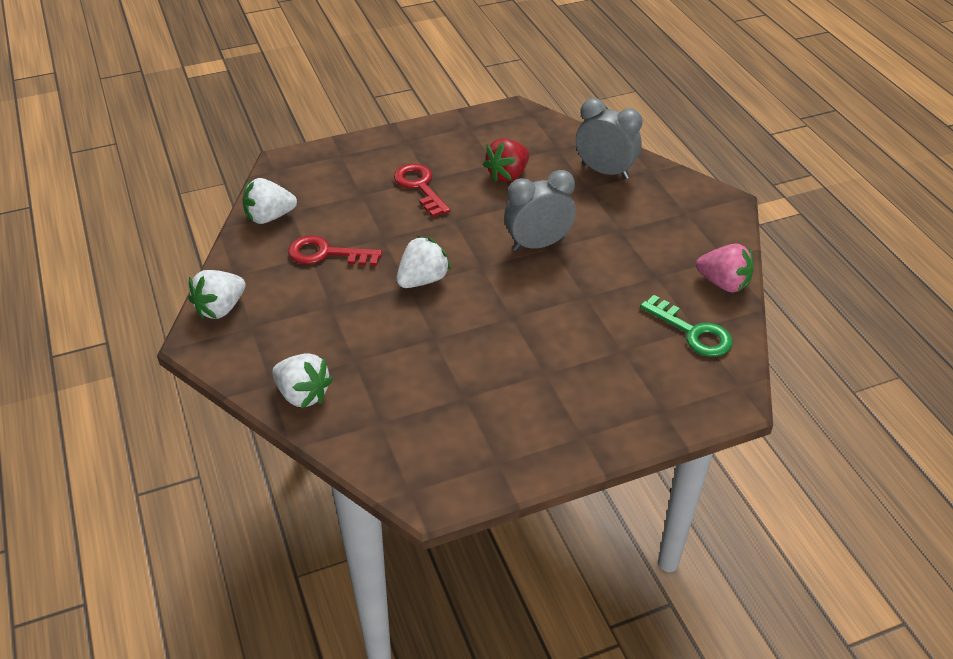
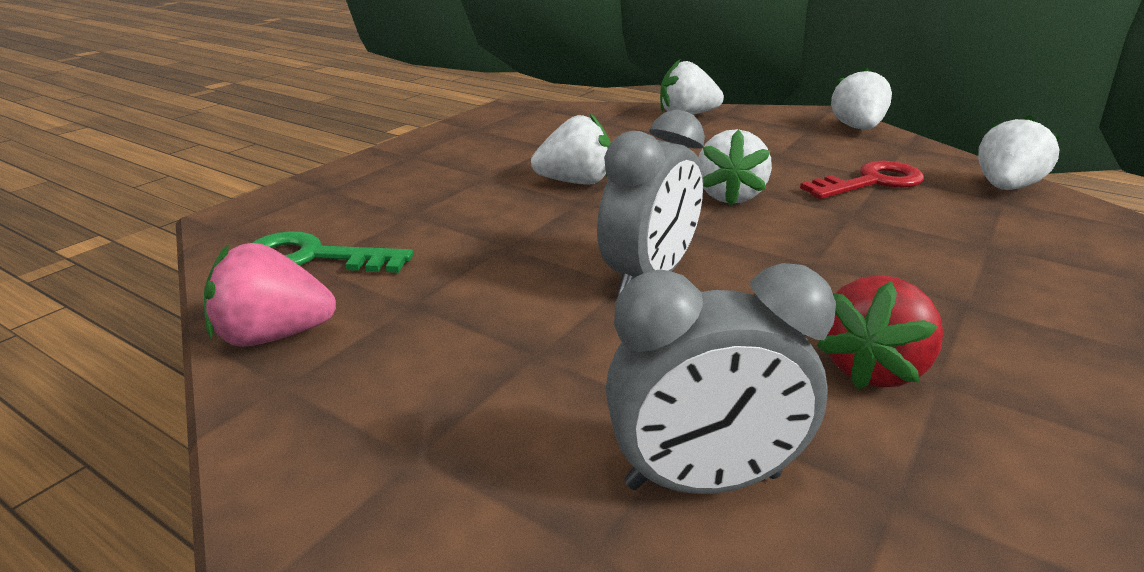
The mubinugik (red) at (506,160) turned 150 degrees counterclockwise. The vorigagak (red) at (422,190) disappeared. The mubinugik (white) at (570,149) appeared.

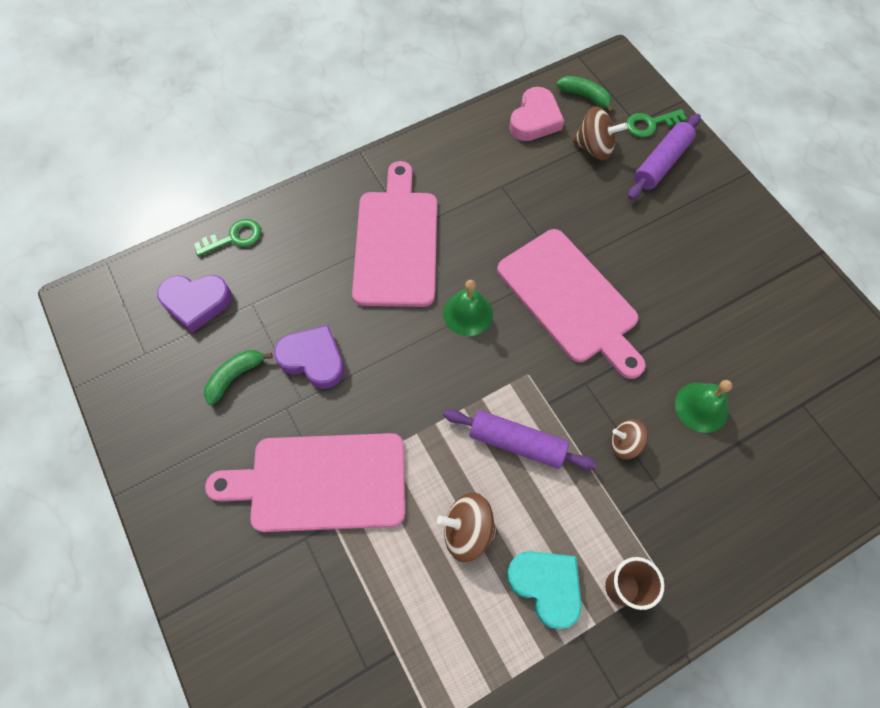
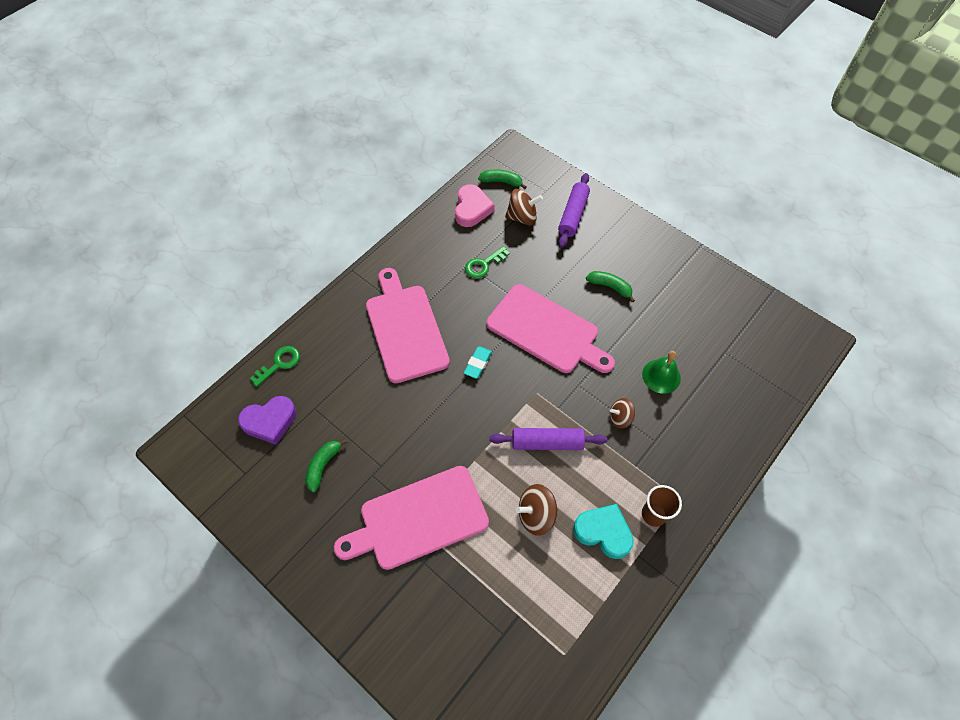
The vorigagak (green) moved from (656,123) to (487,262). The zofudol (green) at (468,308) was replaced by the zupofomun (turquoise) at (478,362). The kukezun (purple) at (309,357) disappeared. The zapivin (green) at (610,286) appeared.

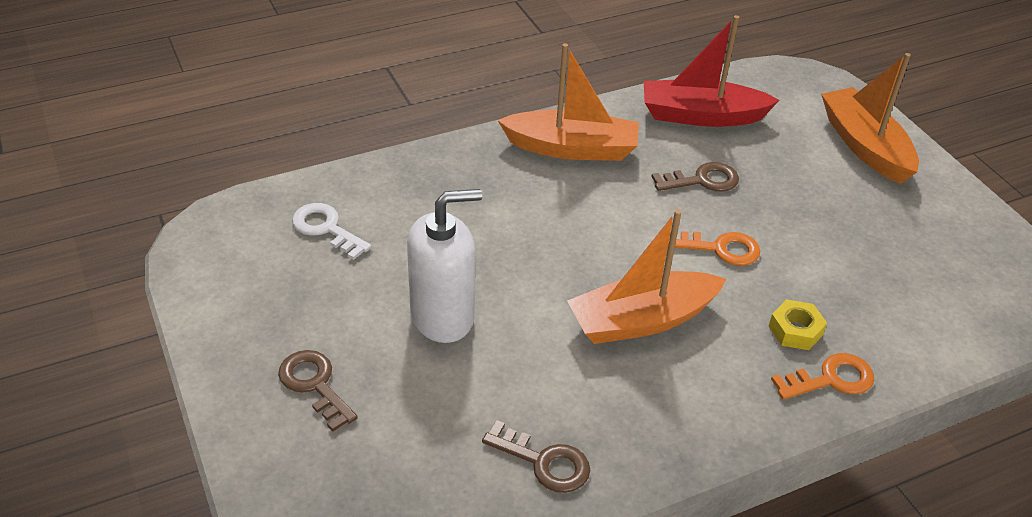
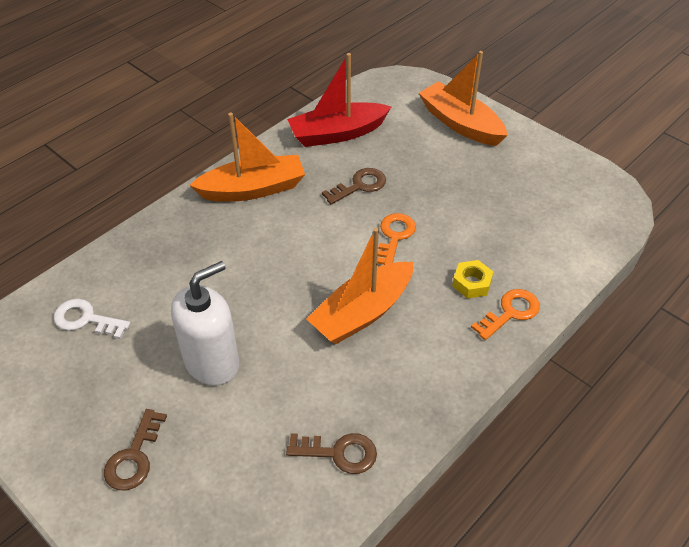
The vorigagak (orange) at (714,247) turned 60 degrees counterclockwise. The vorigagak (brown) at (318,391) turned 105 degrees counterclockwise.

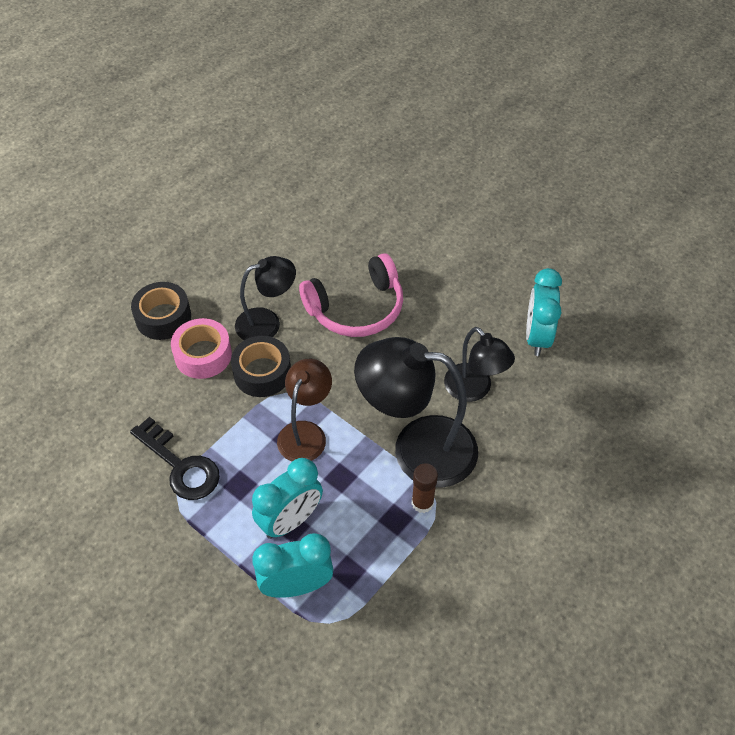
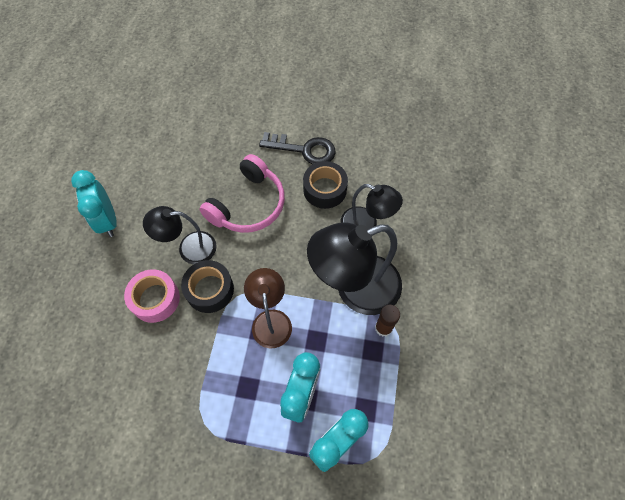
The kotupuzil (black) at (265,298) turned 135 degrees counterclockwise. The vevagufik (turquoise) moved from (544,312) to (94,203). The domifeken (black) moved from (161,311) to (325,185). The vorigagak (black) moved from (175,458) to (297,148).

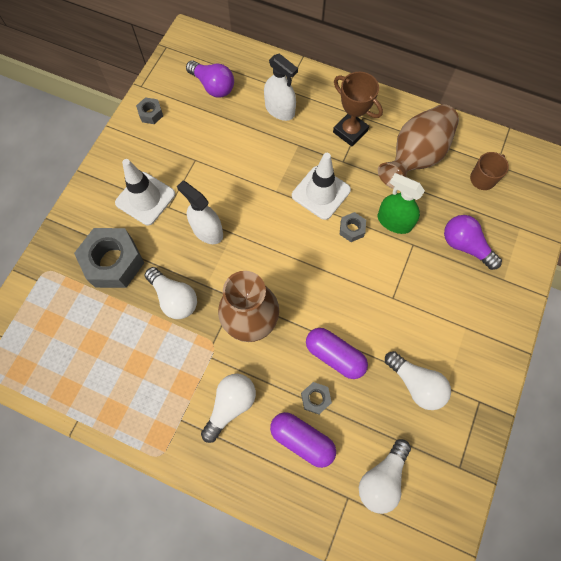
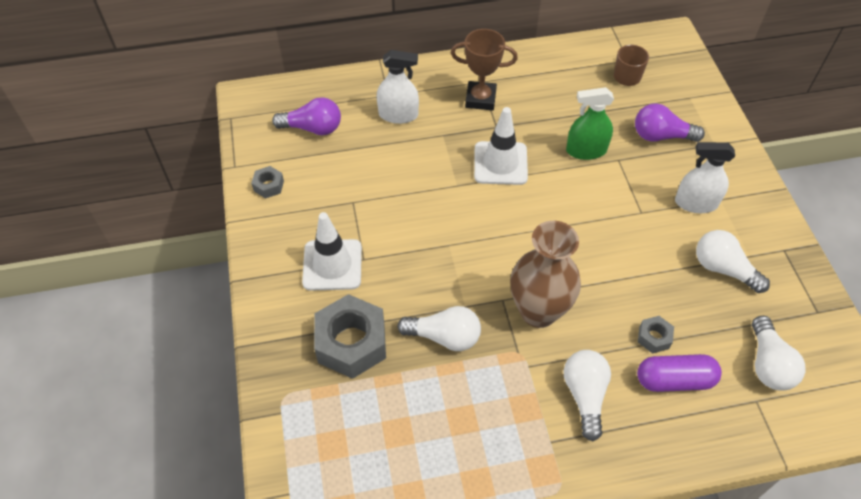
The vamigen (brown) at (418,146) disappeared. The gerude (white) moved from (200,212) to (705,177). The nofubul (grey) at (353,227) disappeared. The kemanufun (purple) at (337,353) disappeared. The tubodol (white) at (418,380) turned 150 degrees counterclockwise.

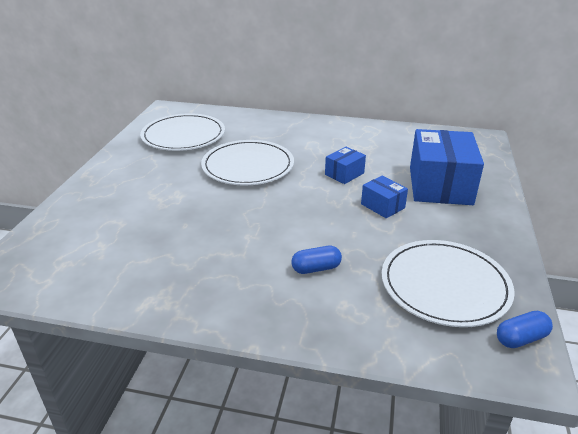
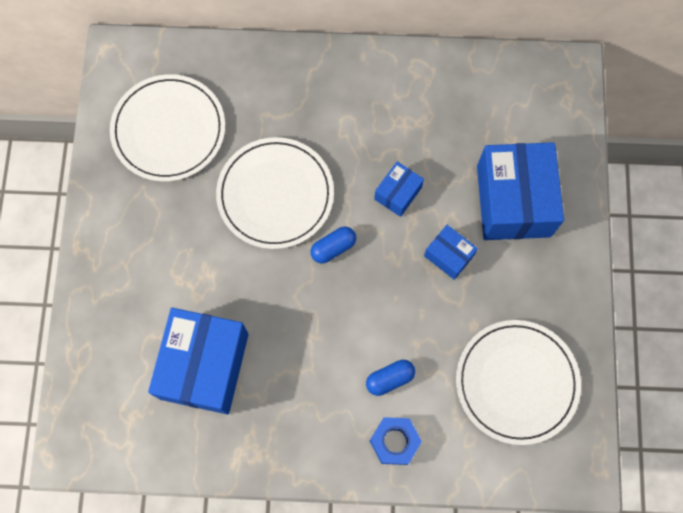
The kemanufun (blue) moved from (525,329) to (333,245). The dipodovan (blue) at (198,361) appeared. The nofubul (blue) at (396,441) appeared.

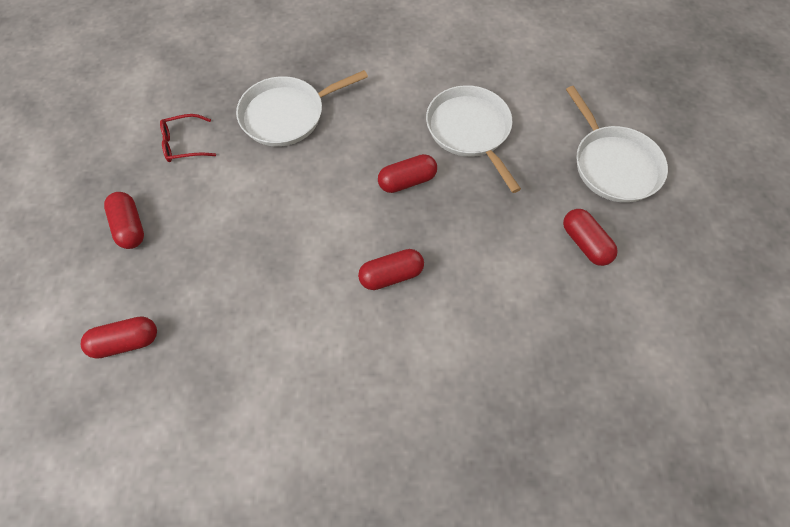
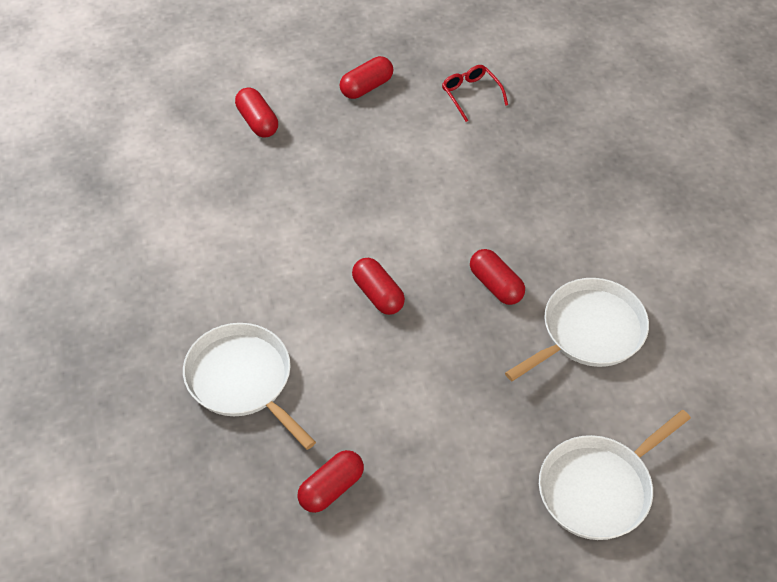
The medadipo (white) moved from (302,108) to (249,386). The kemanufun (red) moved from (590,237) to (330,481).

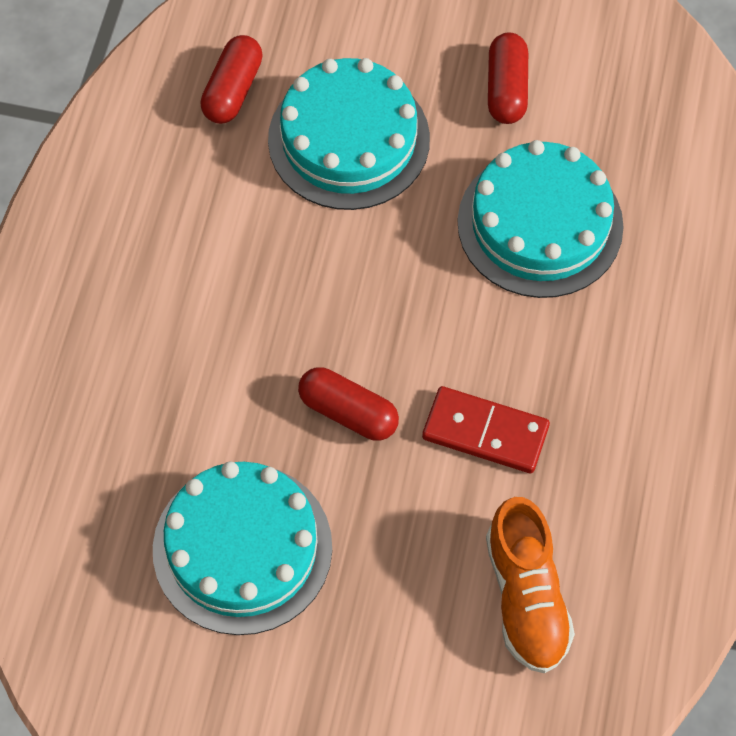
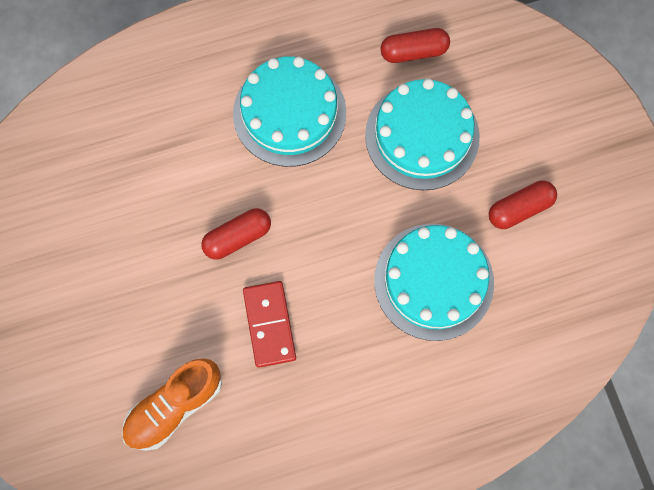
The kemanufun (red) at (348,403) turned 60 degrees clockwise. The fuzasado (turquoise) moved from (242,548) to (289,112).

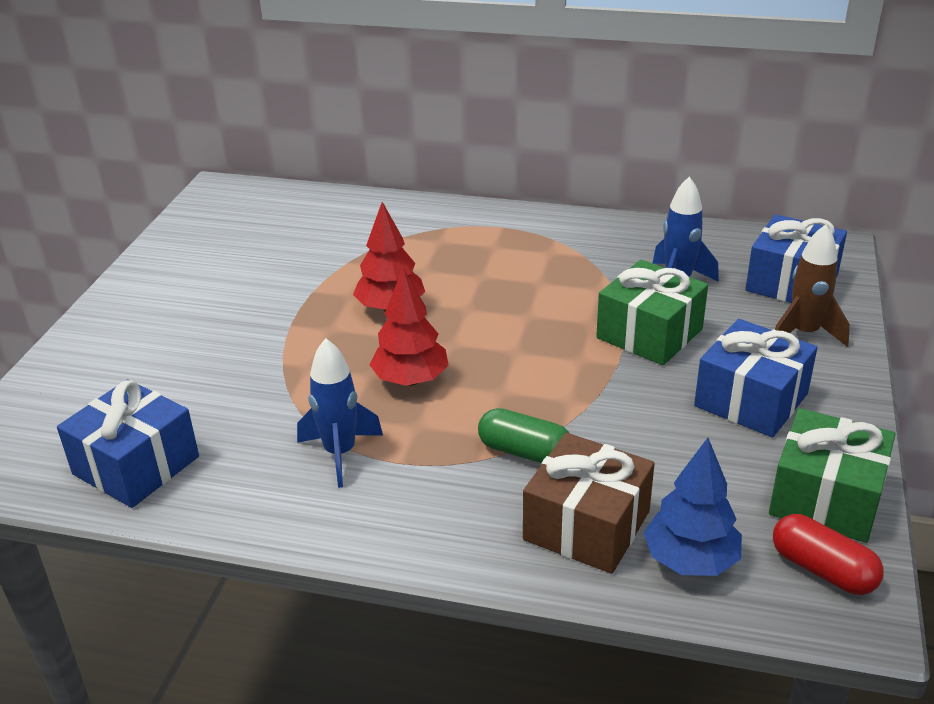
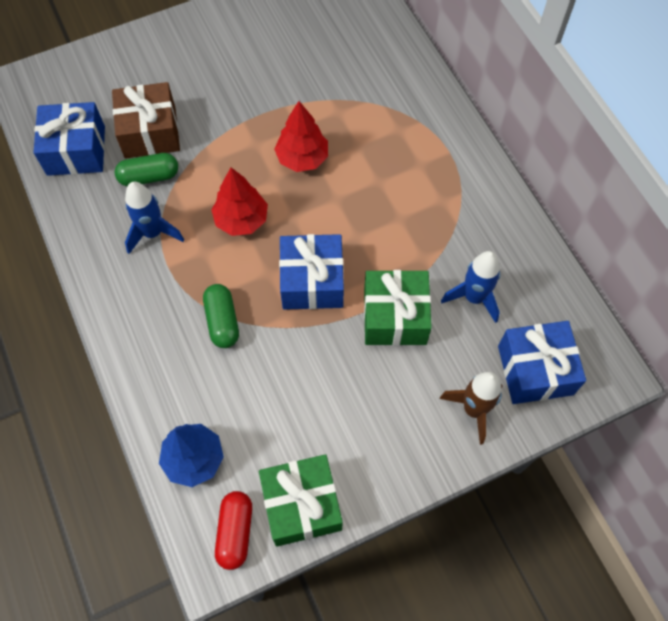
The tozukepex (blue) moved from (756,378) to (311,272). The tozukepex (brown) moved from (589,503) to (146,120). The kemanufun (green) at (146,169) appeared.

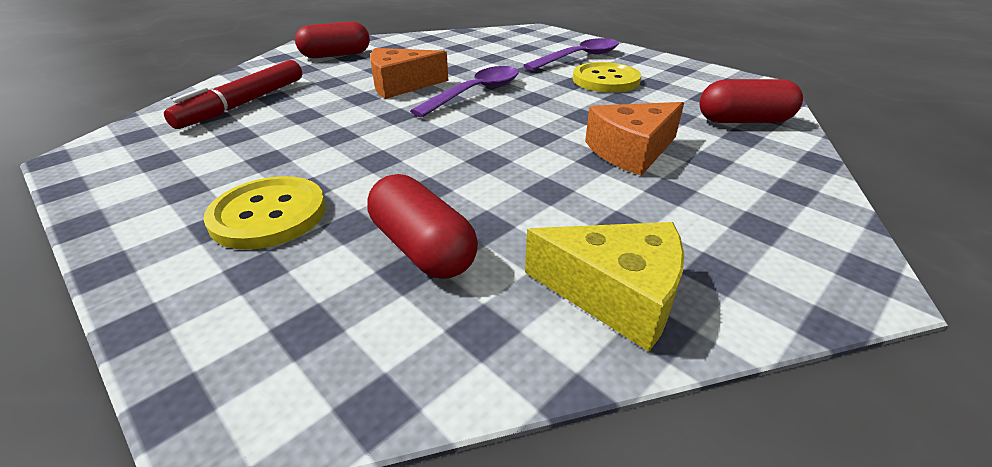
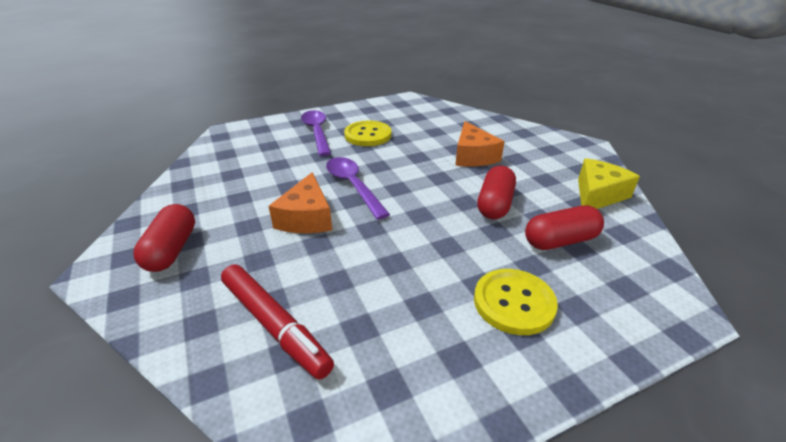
The kemanufun (red) moved from (751,101) to (496,192).

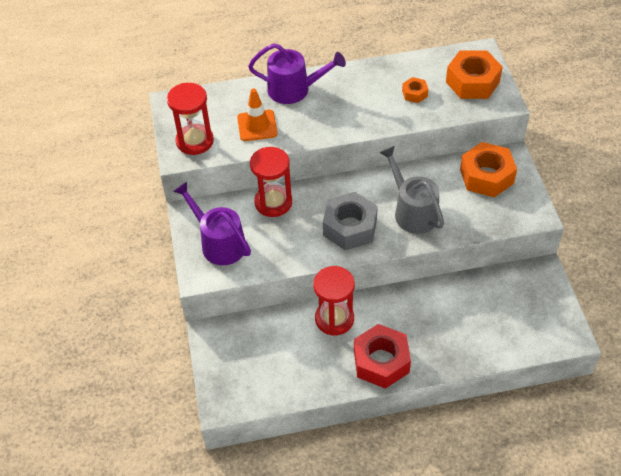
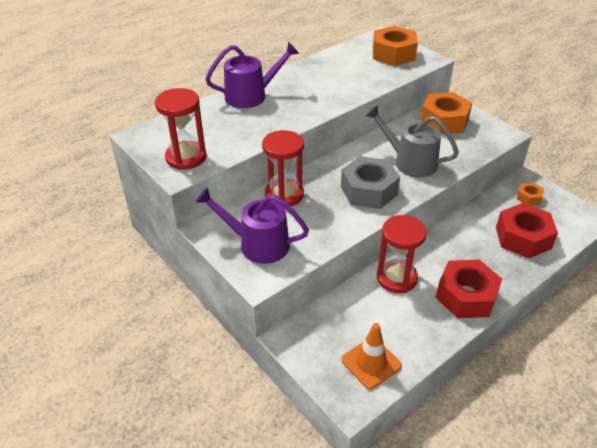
The nofubul (orange) moved from (415,90) to (530,194). The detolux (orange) moved from (257,114) to (372,356). The nofubul (red) at (527,230) appeared.

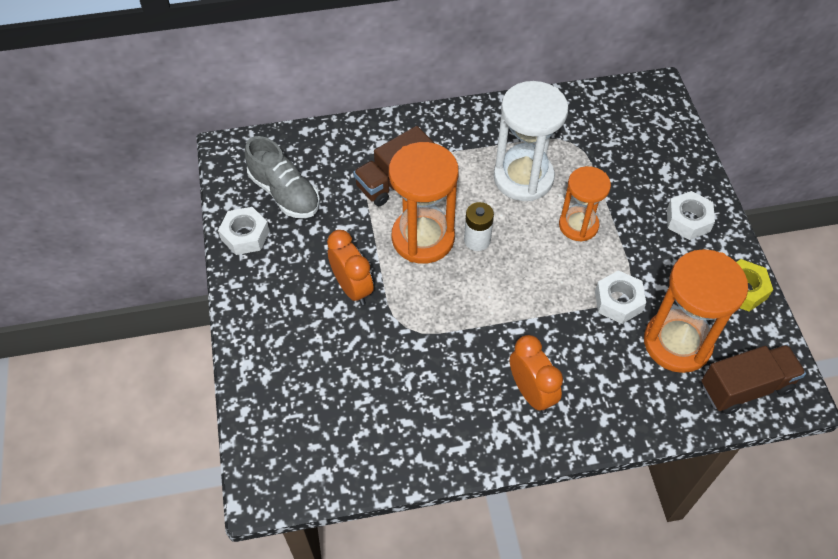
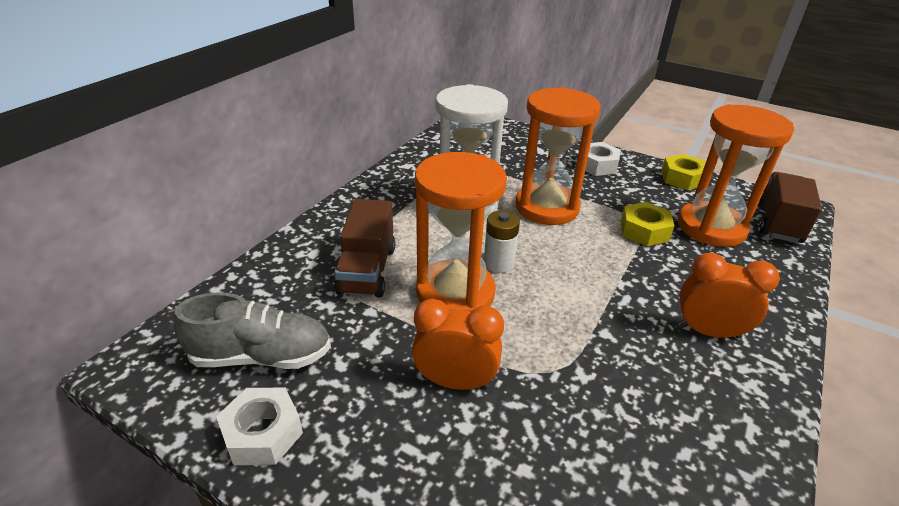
The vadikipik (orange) at (585,204) changed to 1.58 times the size. The nofubul (white) at (620,297) became the nofubul (yellow) at (647,224).

